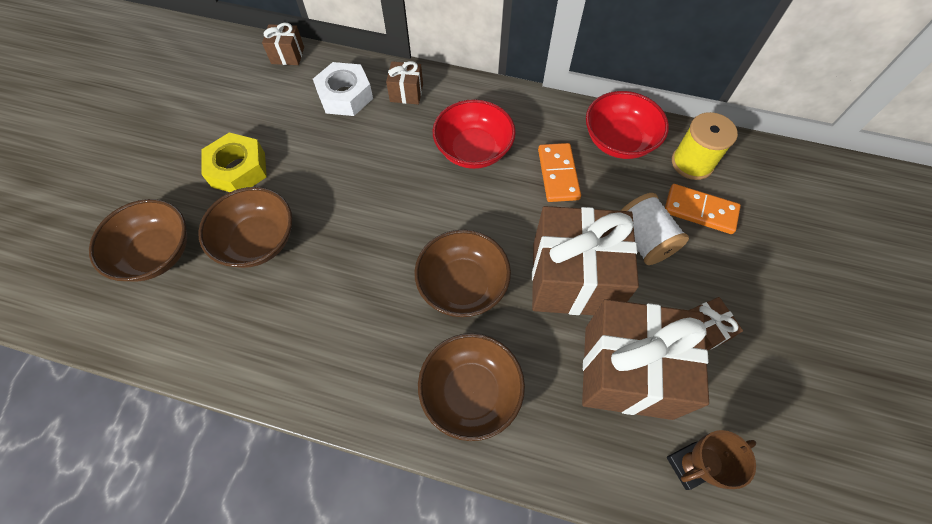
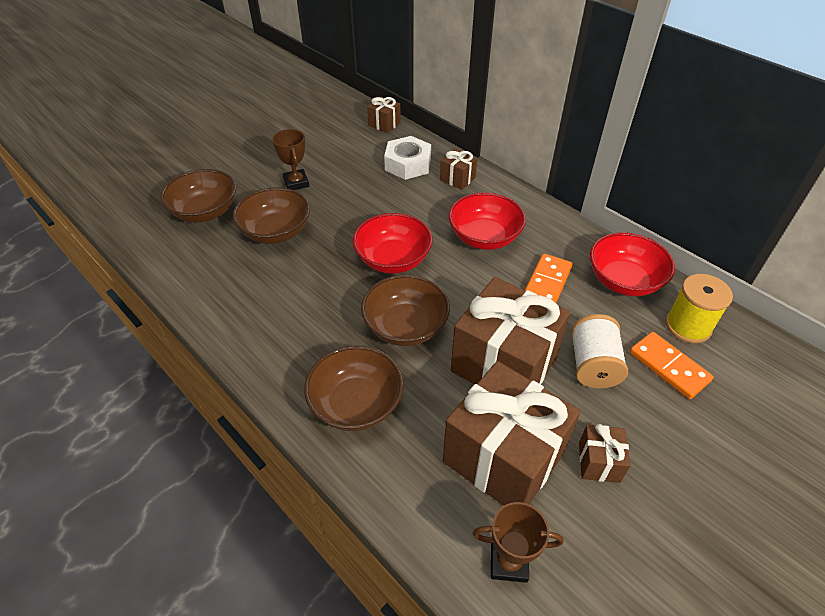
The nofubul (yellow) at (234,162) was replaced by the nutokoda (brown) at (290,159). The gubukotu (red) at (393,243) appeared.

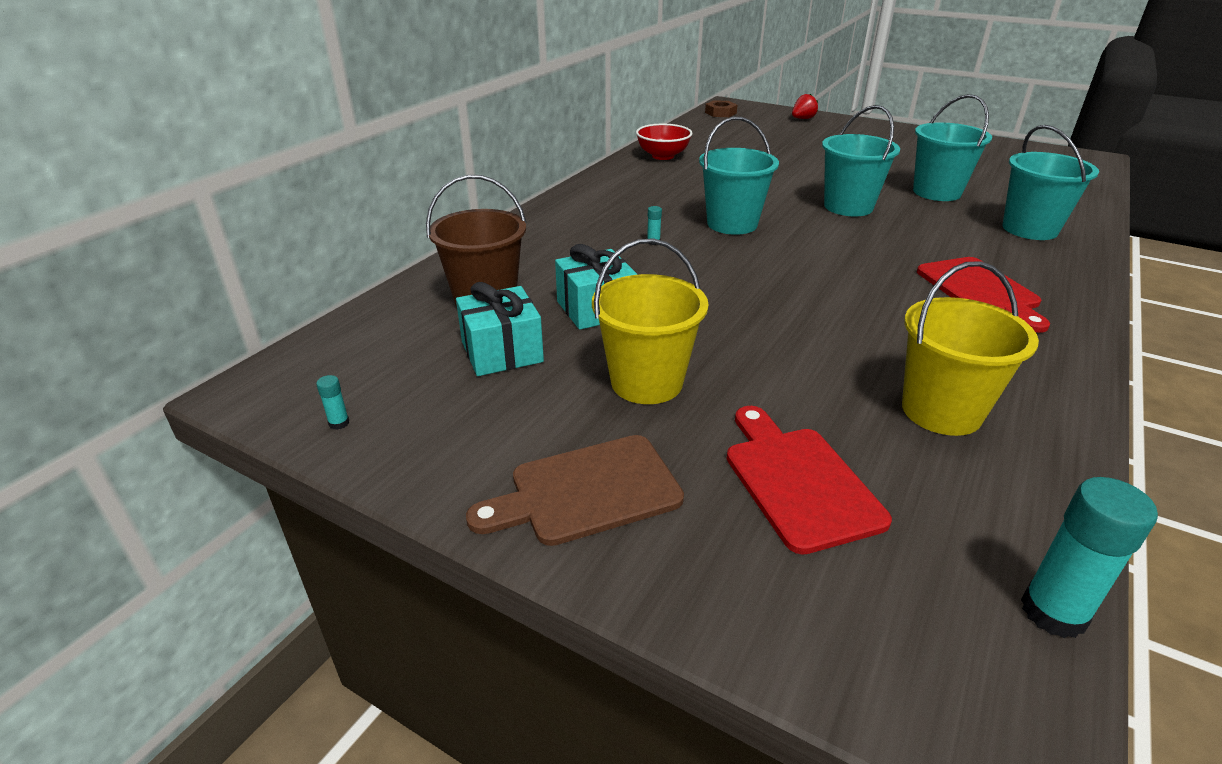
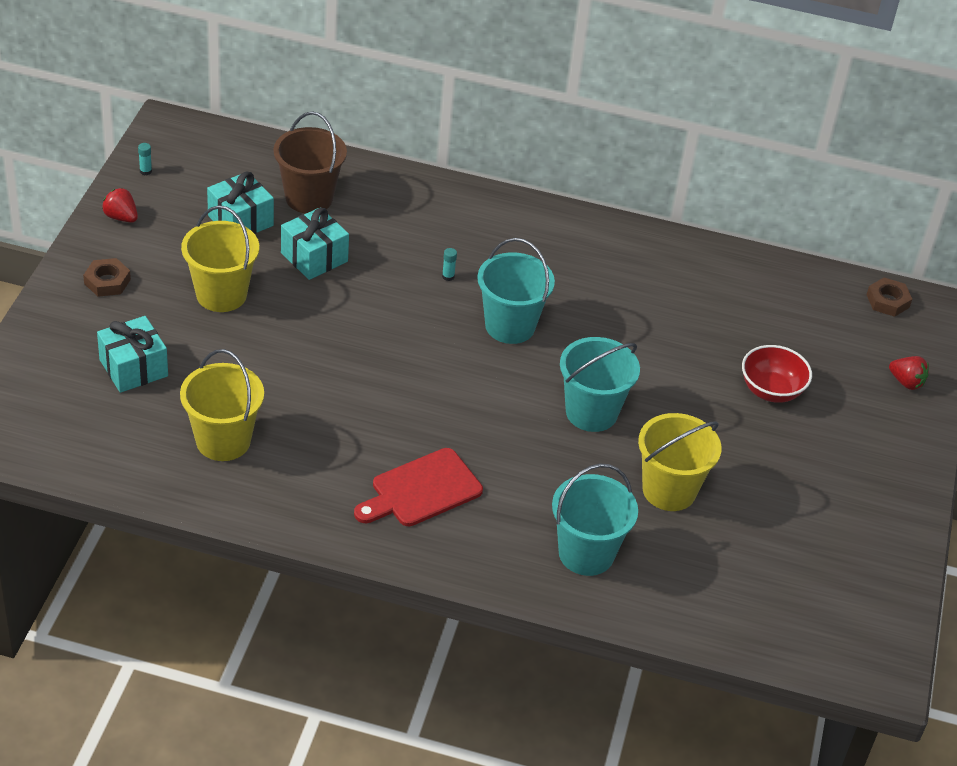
The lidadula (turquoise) at (952,147) became the lidadula (yellow) at (680,462). The gubukotu (red) moved from (664,142) to (777,374). The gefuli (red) at (809,480) was replaced by the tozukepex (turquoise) at (132,354). The gefuli (brown) at (575,490) was replaced by the nofubul (brown) at (107,277). The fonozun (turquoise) at (1089,557) disappeared. The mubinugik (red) at (120,205) appeared.

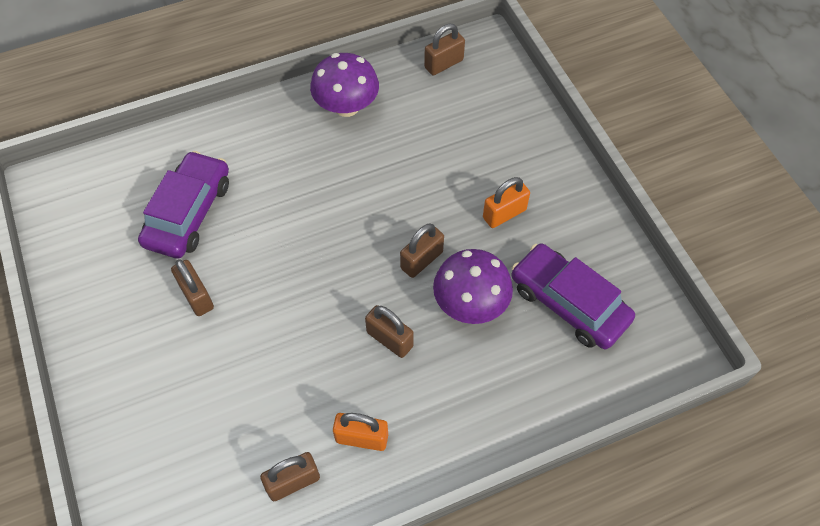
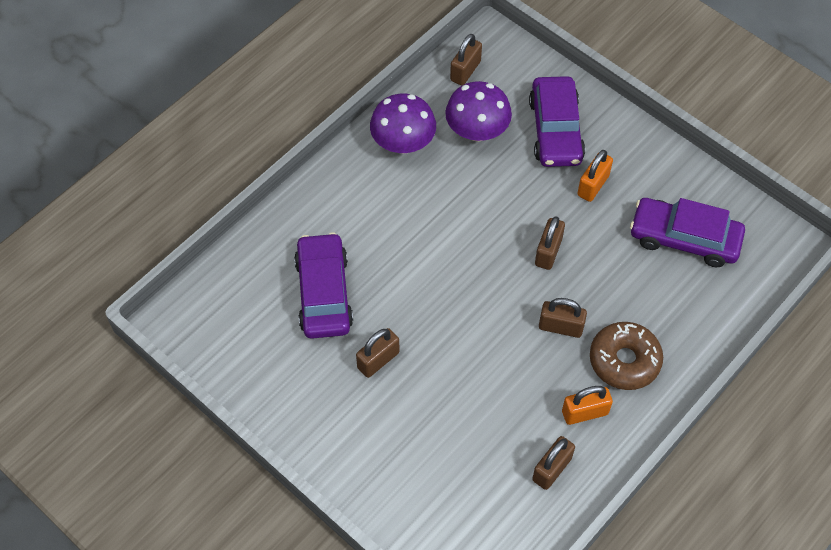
The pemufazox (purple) moved from (473,286) to (478,111). The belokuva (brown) at (192,287) turned 75 degrees counterclockwise. The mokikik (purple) at (557,121) appeared. The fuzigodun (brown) at (626,356) appeared.

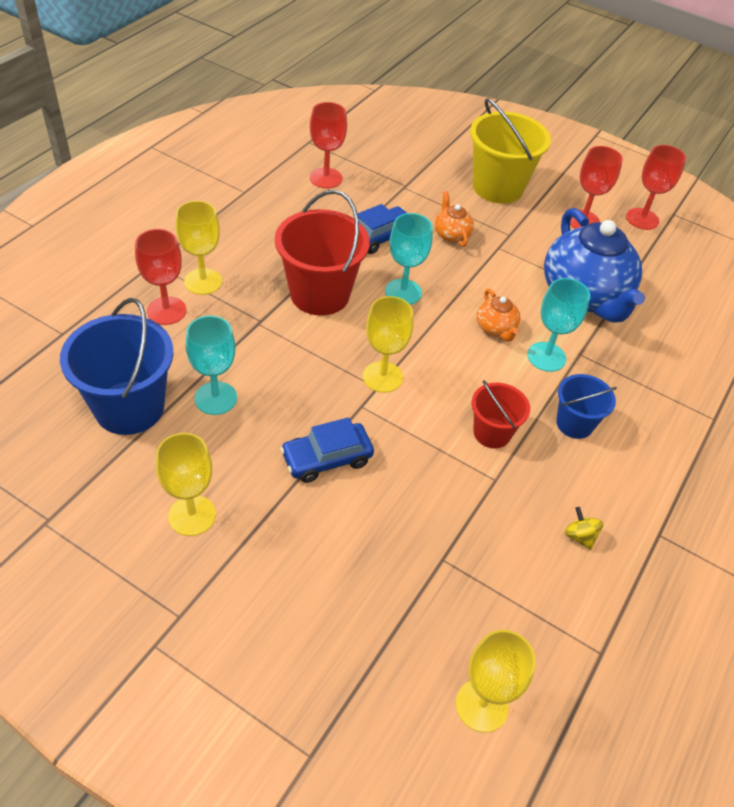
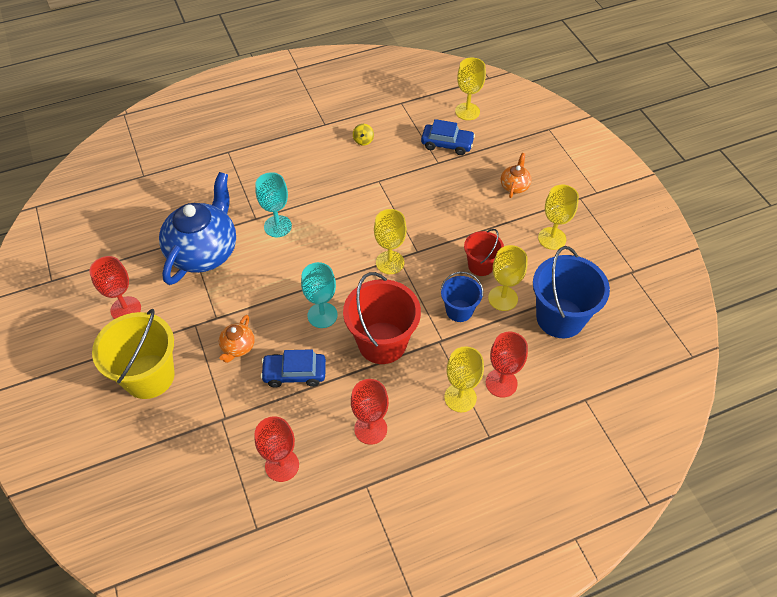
The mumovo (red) moved from (656,187) to (370,412). The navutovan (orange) moved from (498,315) to (516,175). The mumovo (turquoise) at (211,365) became the mumovo (yellow) at (508,278). The lidadula (blue) moved from (586,406) to (462,297). The lidadula (red) moved from (501,414) to (484,252). The mokikik (blue) moved from (327,450) to (448,137).

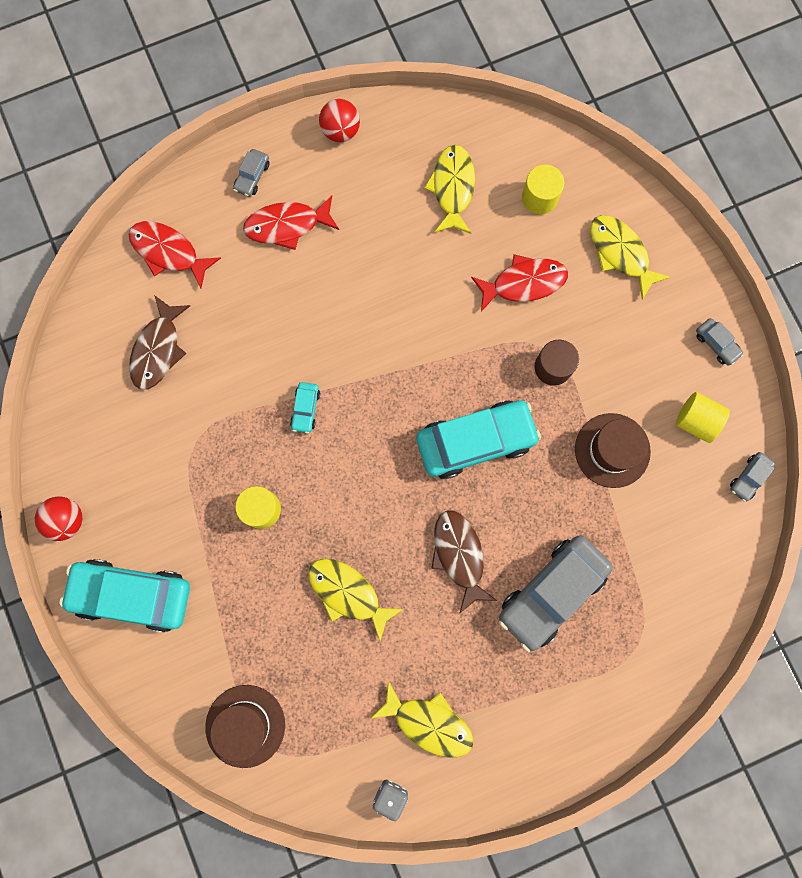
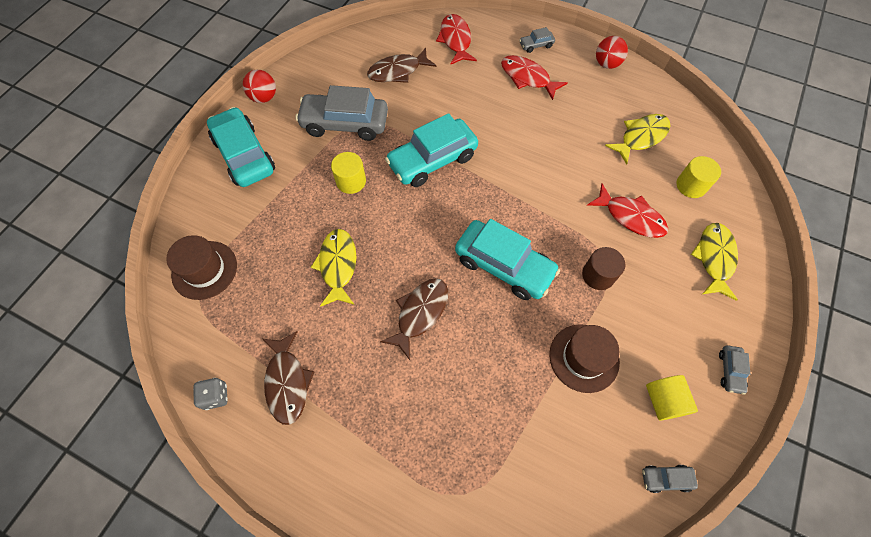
The mokikik (turquoise) at (305,408) changed to 2.30 times the size. The mokikik (grey) moved from (556,594) to (341,113). The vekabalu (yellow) at (422,719) became the vekabalu (brown) at (289,378).

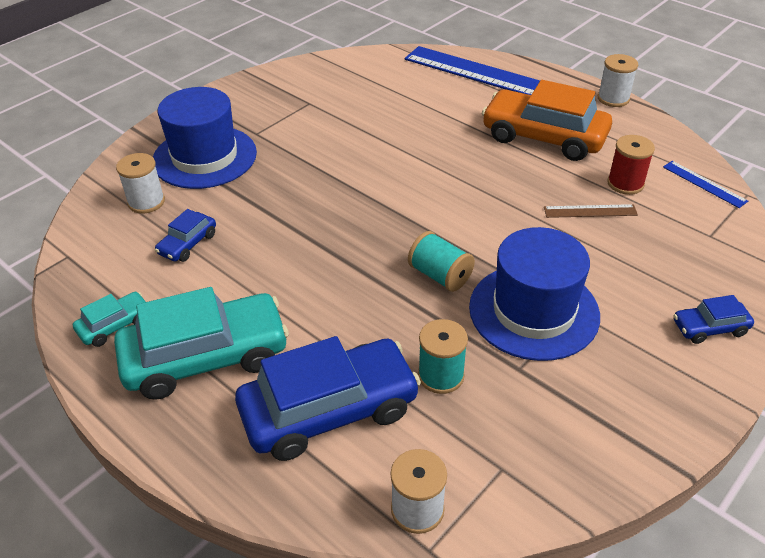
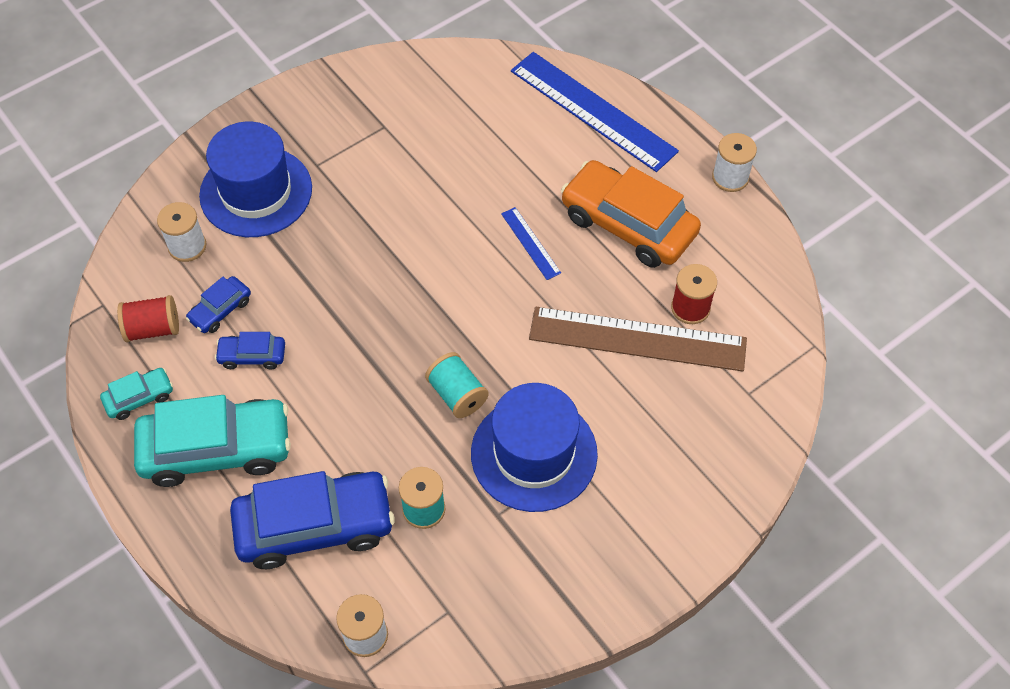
The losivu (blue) moved from (705,184) to (531,243). The losivu (brown) at (591,211) changed to 2.22 times the size. The mokikik (blue) moved from (714,319) to (250,350). The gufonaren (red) at (148,318) appeared.

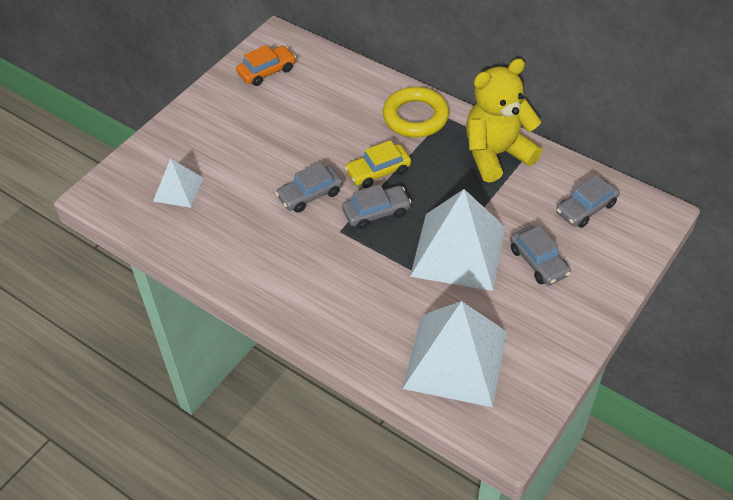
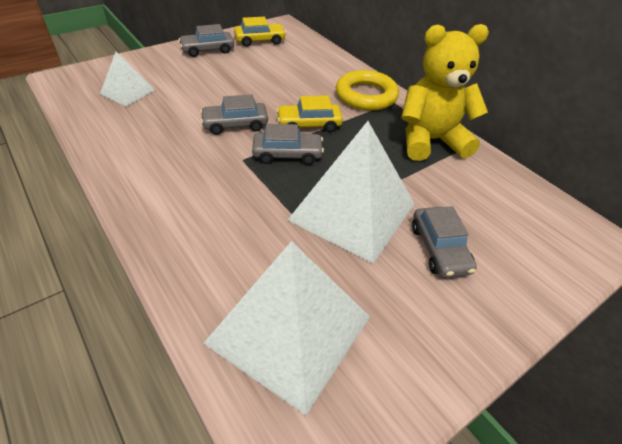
The mokikik (orange) at (266,65) became the mokikik (yellow) at (260,32). The mokikik (grey) moved from (588,201) to (206,40).

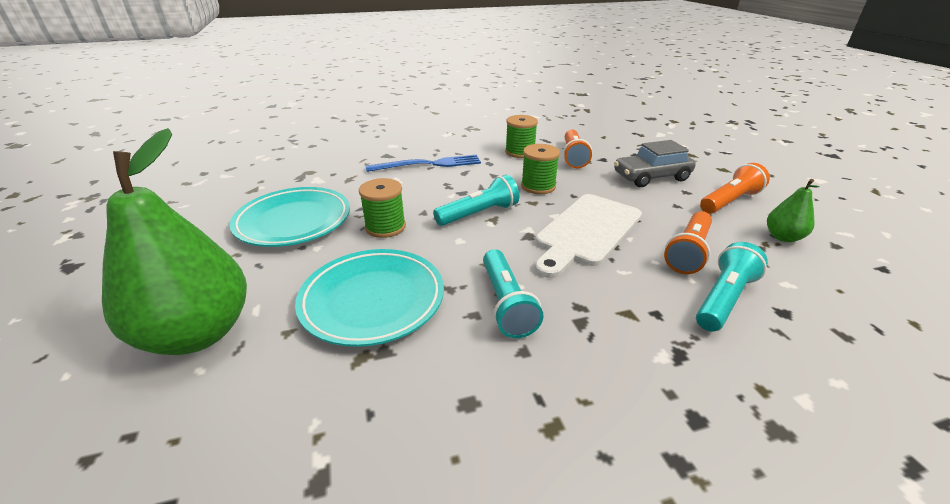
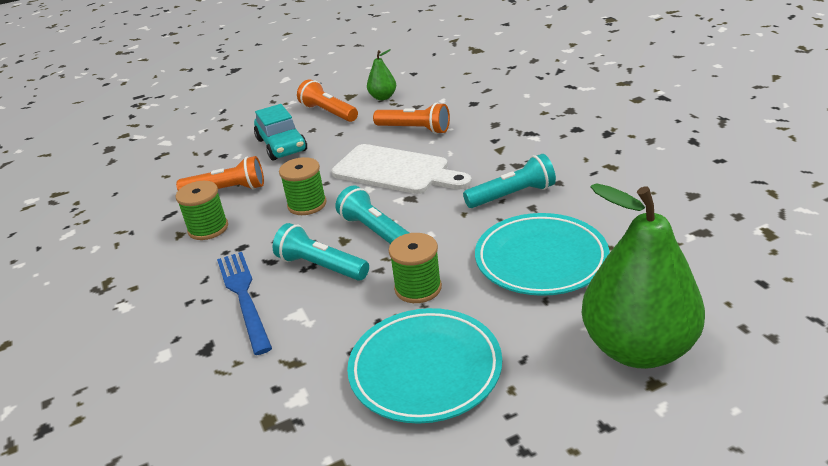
The mokikik (grey) at (655,163) became the mokikik (turquoise) at (280,132). The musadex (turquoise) moved from (732,286) to (321,252).

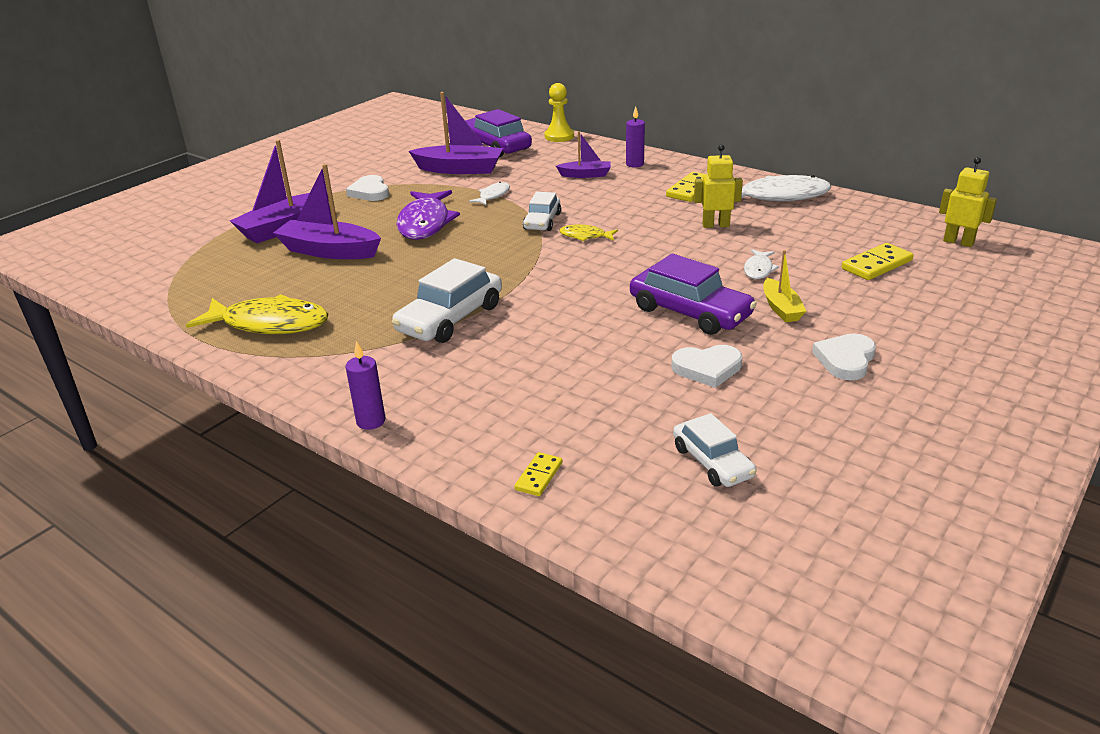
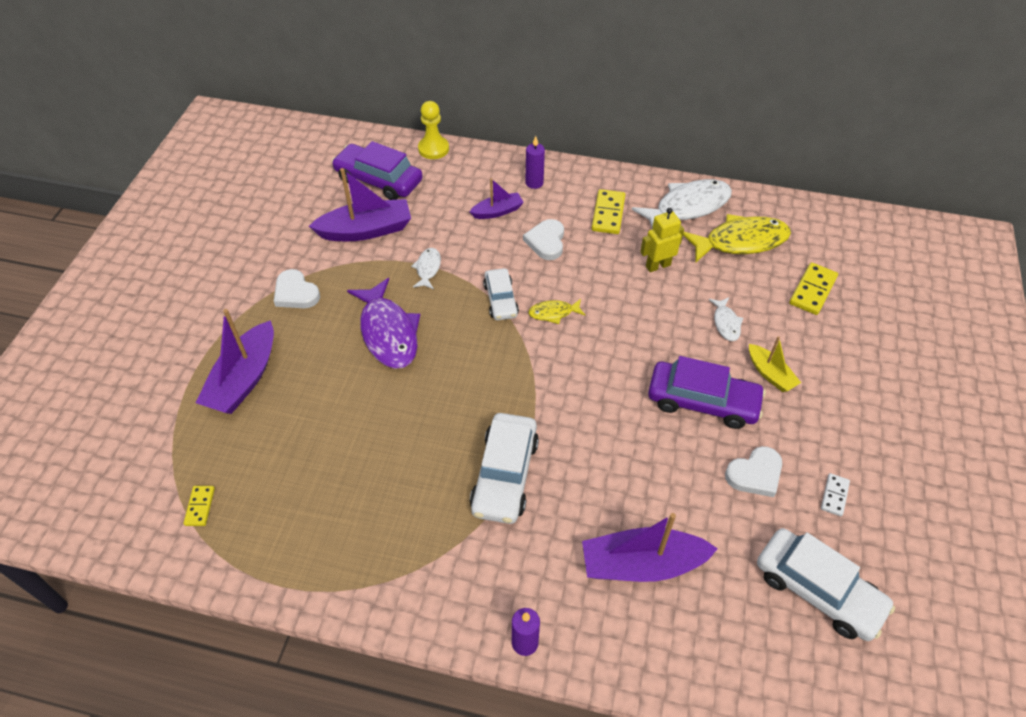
The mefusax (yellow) at (968,202) disappeared. The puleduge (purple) moved from (327,211) to (650,547). The vekabalu (yellow) moved from (257,314) to (737,238). The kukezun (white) moved from (844,357) to (543,239). The mokikik (white) at (714,450) changed to 1.62 times the size. The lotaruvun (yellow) moved from (538,474) to (199,506). The lotaruvun (white) at (835,494) appeared.

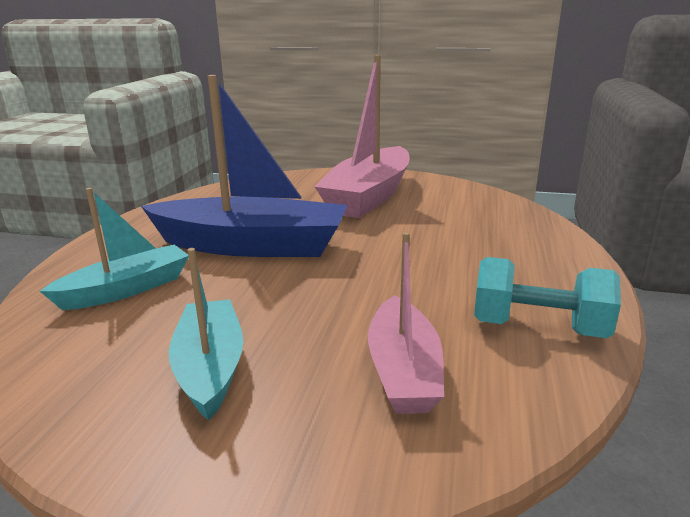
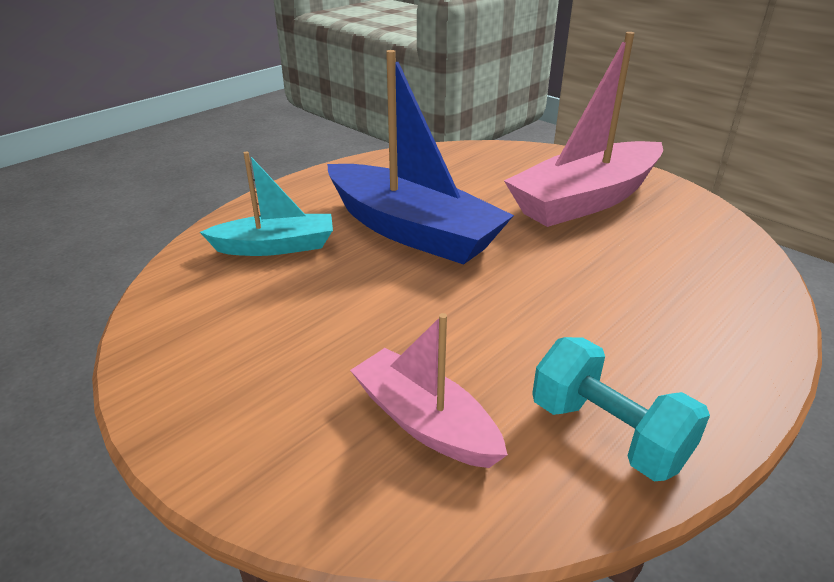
The puleduge (pink) at (406,323) turned 105 degrees clockwise. The puleduge (turquoise) at (206,334) disappeared.

